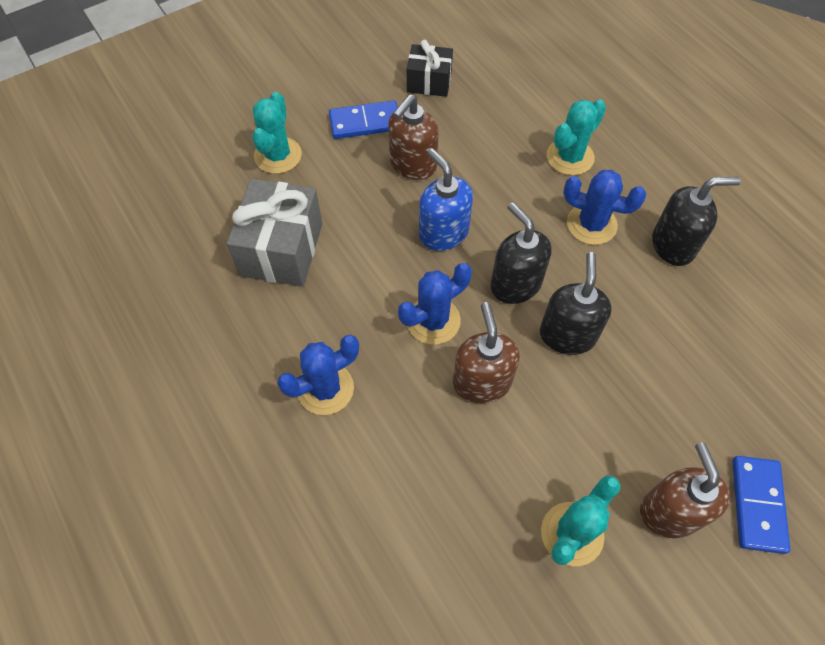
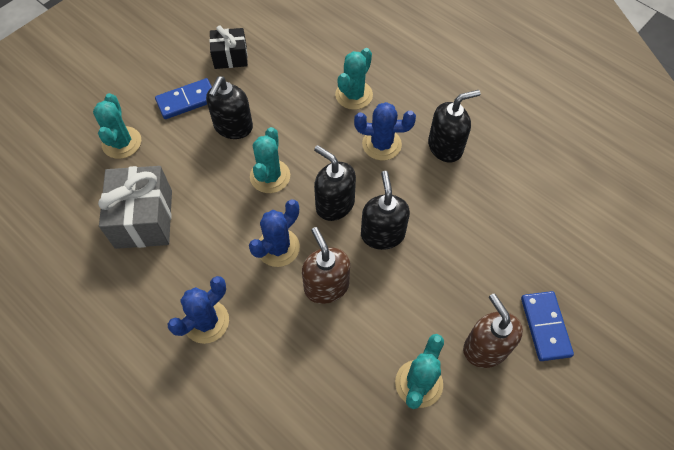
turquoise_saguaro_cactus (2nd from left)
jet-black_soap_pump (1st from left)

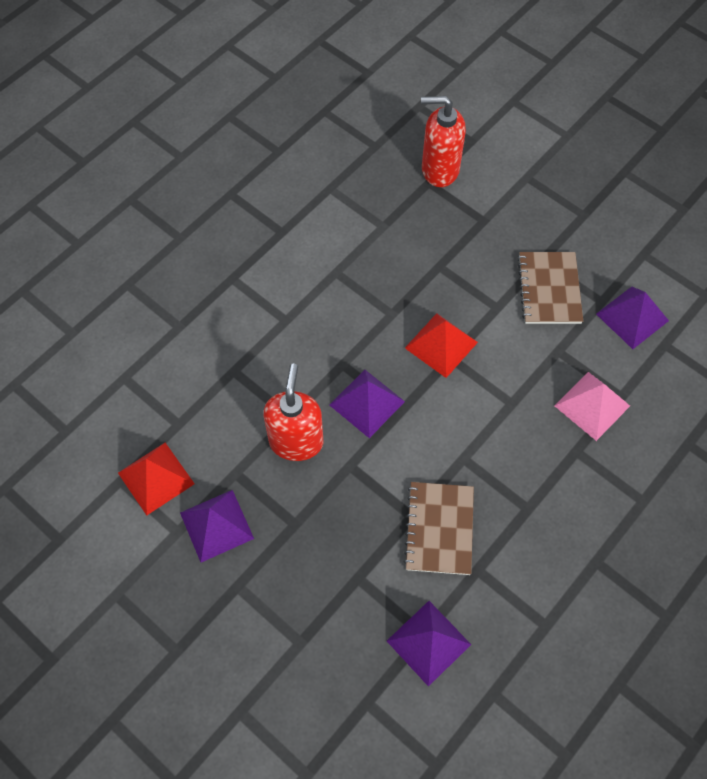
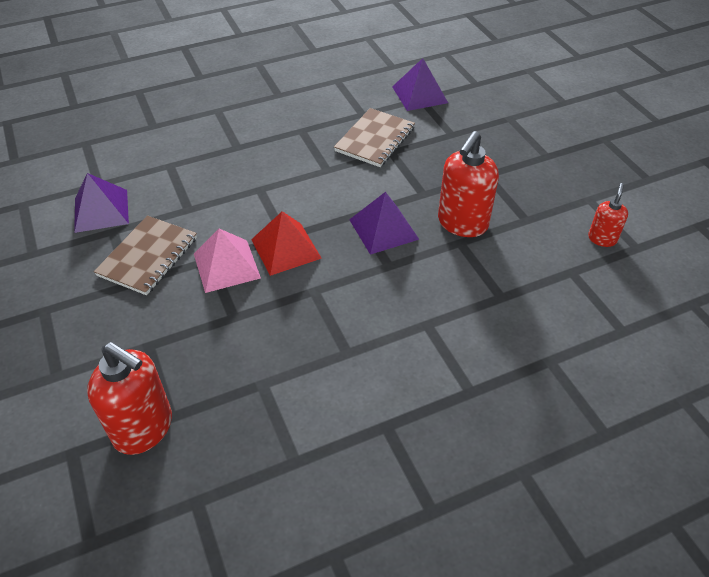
violet_solid_pyramid (1st from left in the first image)
rosy_solid_pyramid
scarlet_soap_pump (3rd from left)

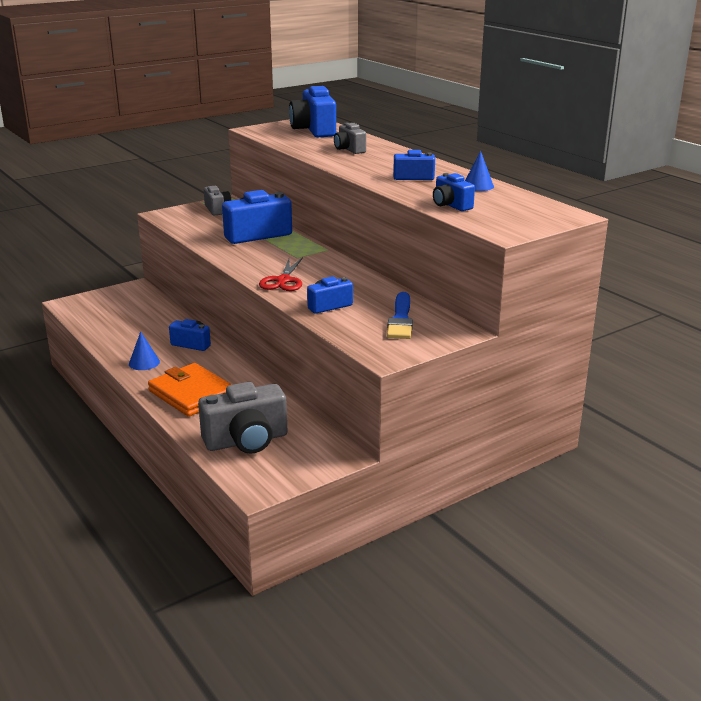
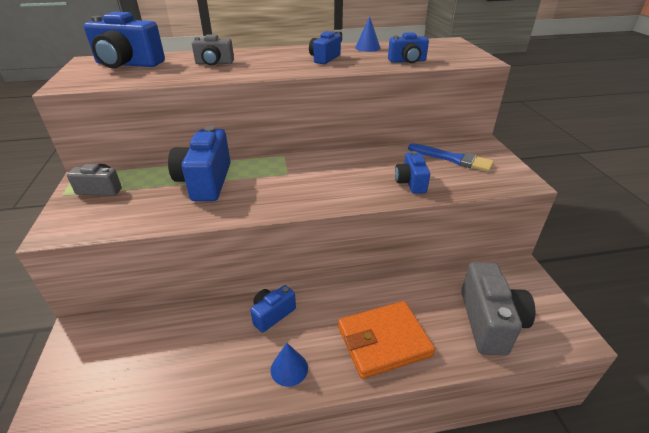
scarlet_pair_of_scissors

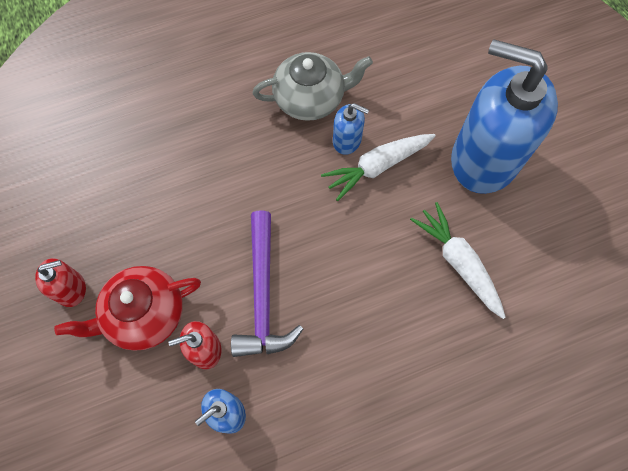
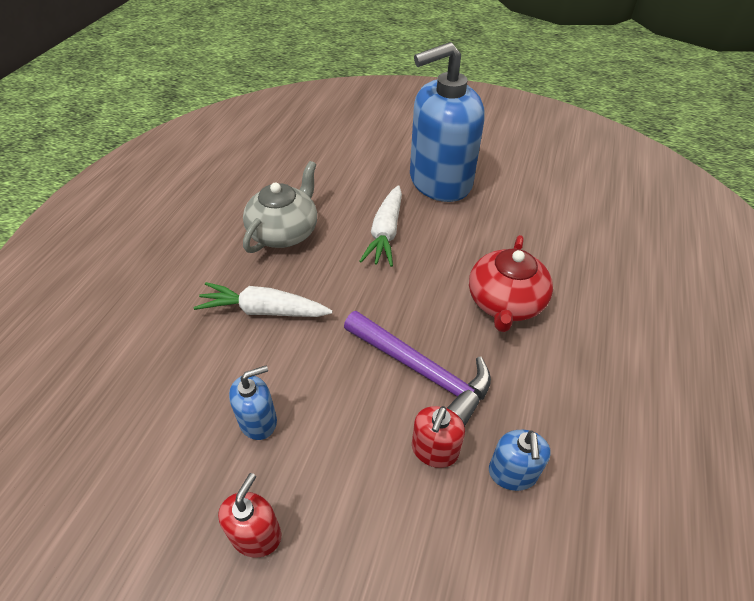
scarlet_china_teapot
royal_blue_soap_pump (1st from left)
snow-white_toy_carrot (1st from left)

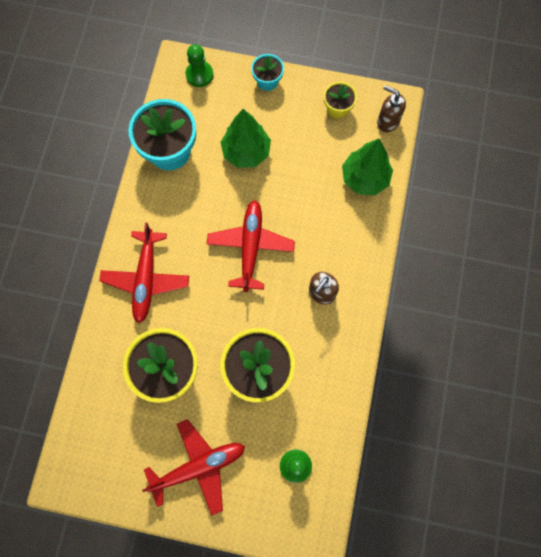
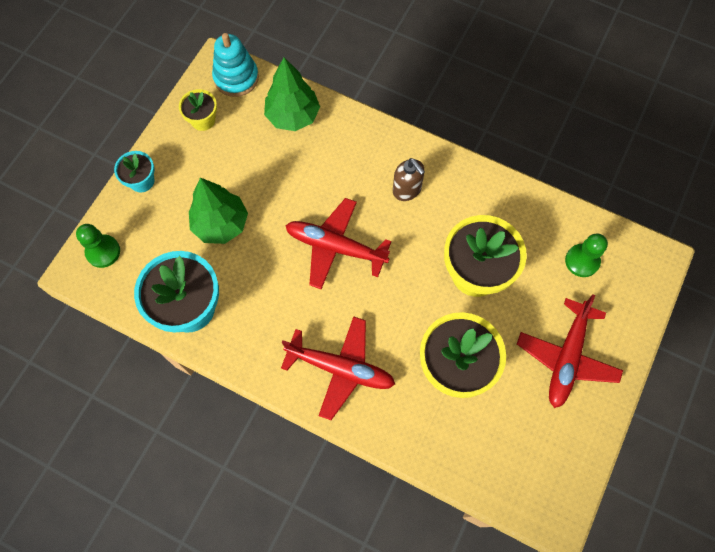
turquoise_stacking_rings
scarlet_plane (3rd from left)

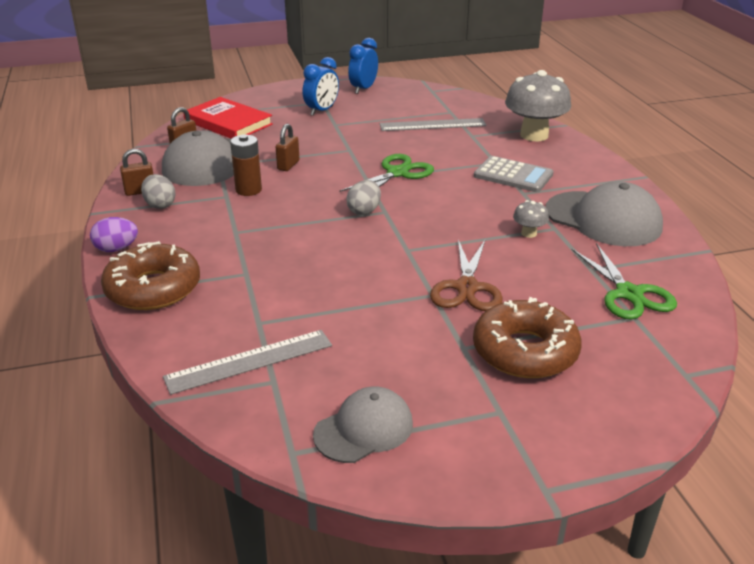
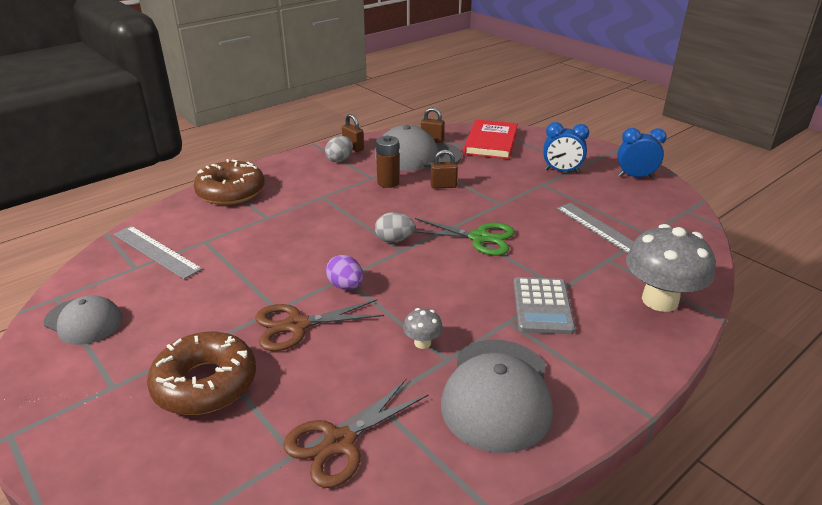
violet_toy_egg
dark_brown_pair_of_scissors (2nd from left)

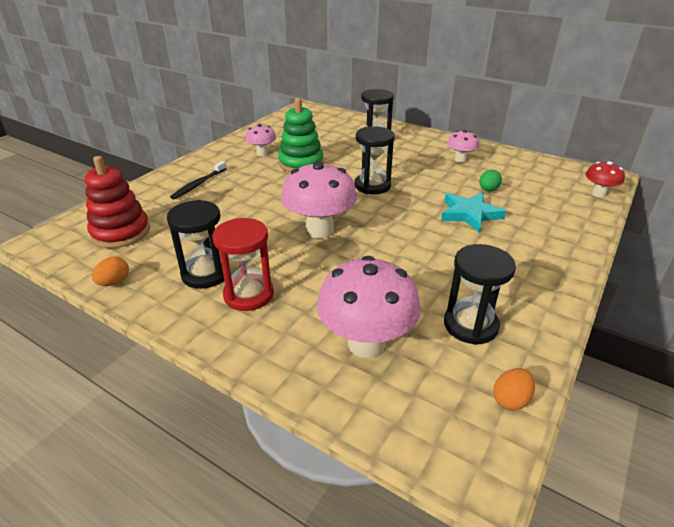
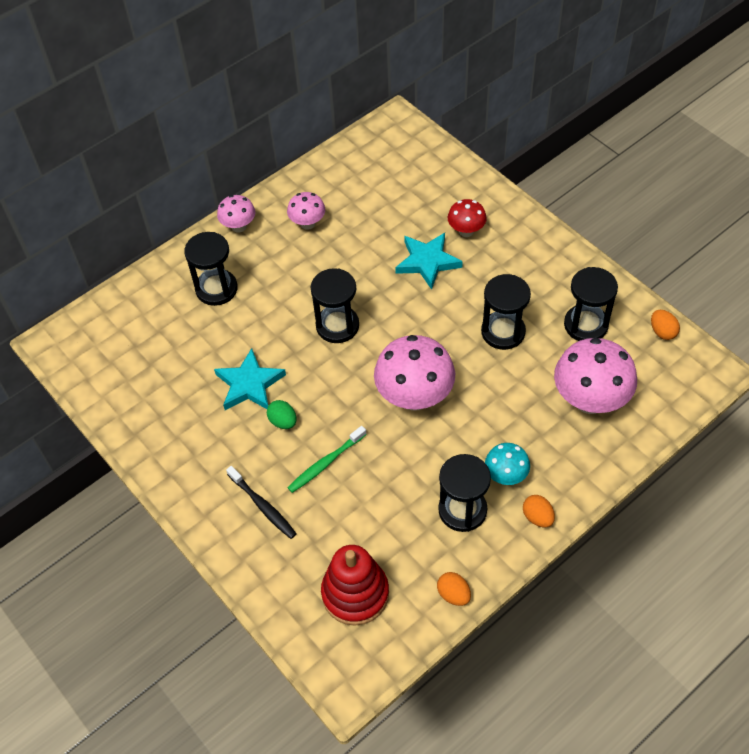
green_tooth_brush
jet-black_sandglass (4th from left)
bright_orange_toy_egg (2nd from left)
rosy_toadstool (1st from left)
green_toy_egg
scarlet_toadstool
turquoise_toadstool
turquoise_five-pointed_star (1st from left)

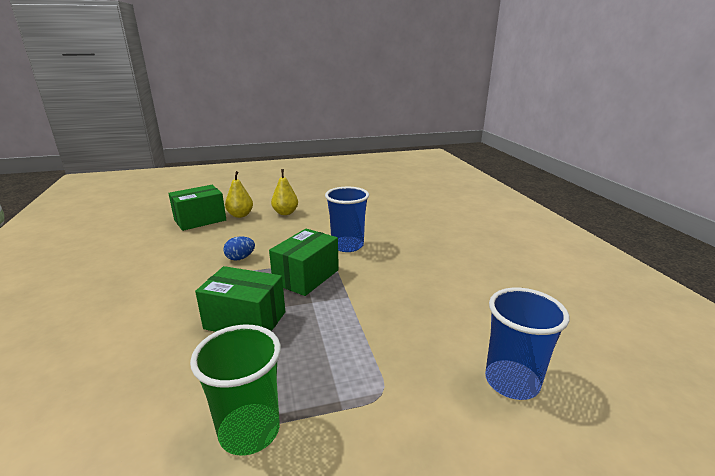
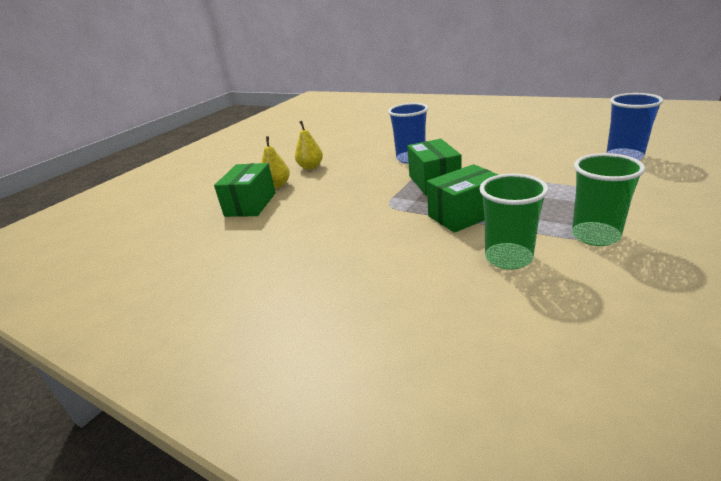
royal_blue_toy_egg
green_cup (1st from left)

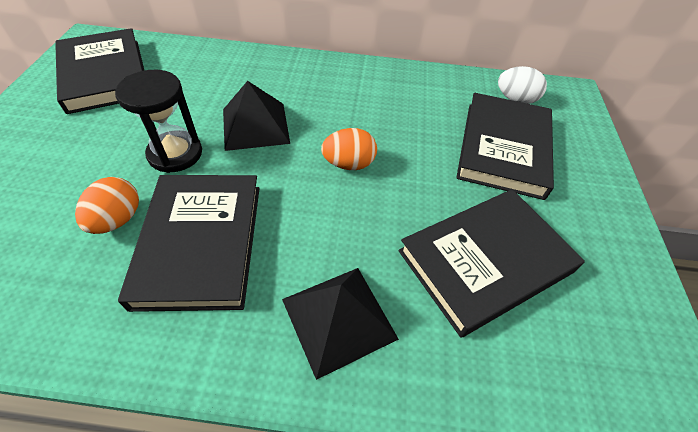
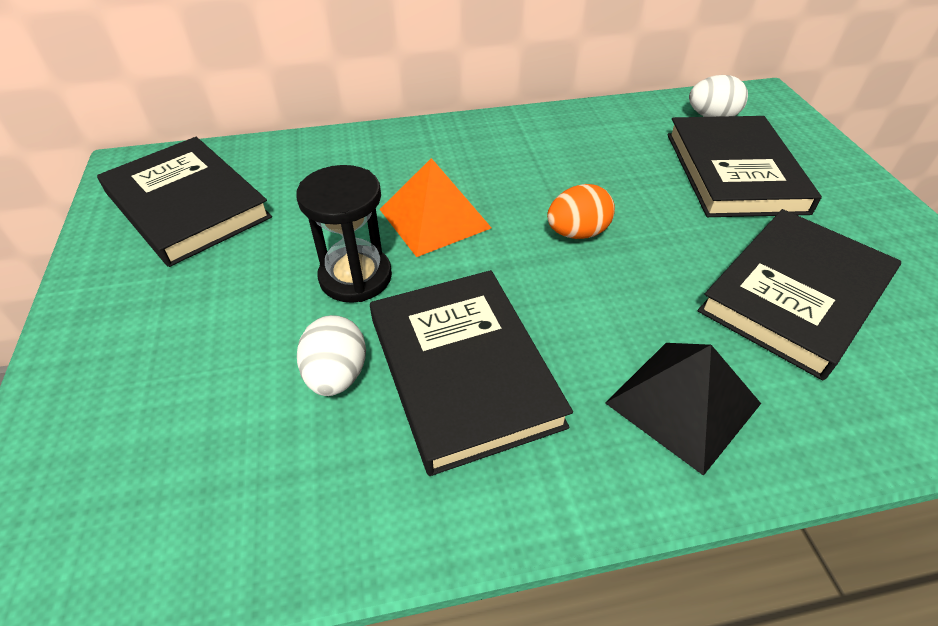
snow-white_toy_egg (1st from left)
bright_orange_solid_pyramid

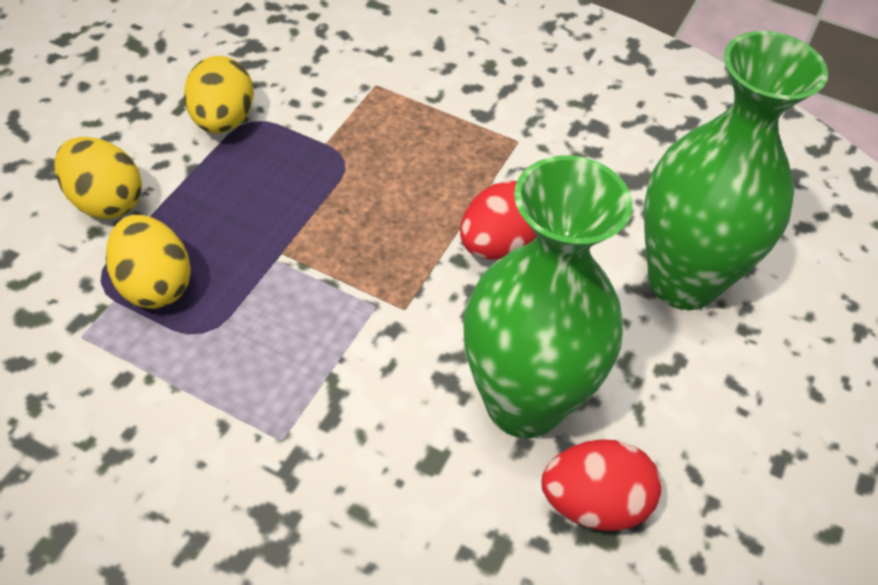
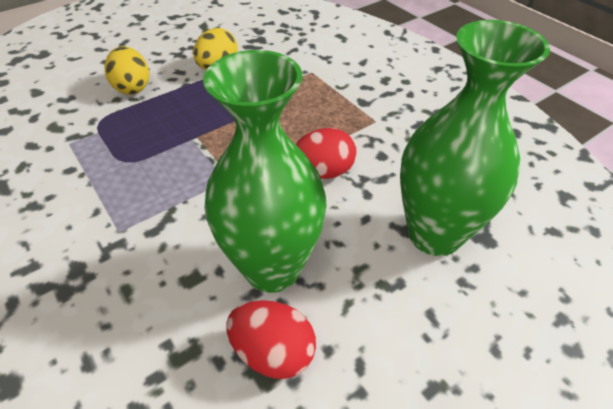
yellow_toy_egg (2nd from left in the first image)

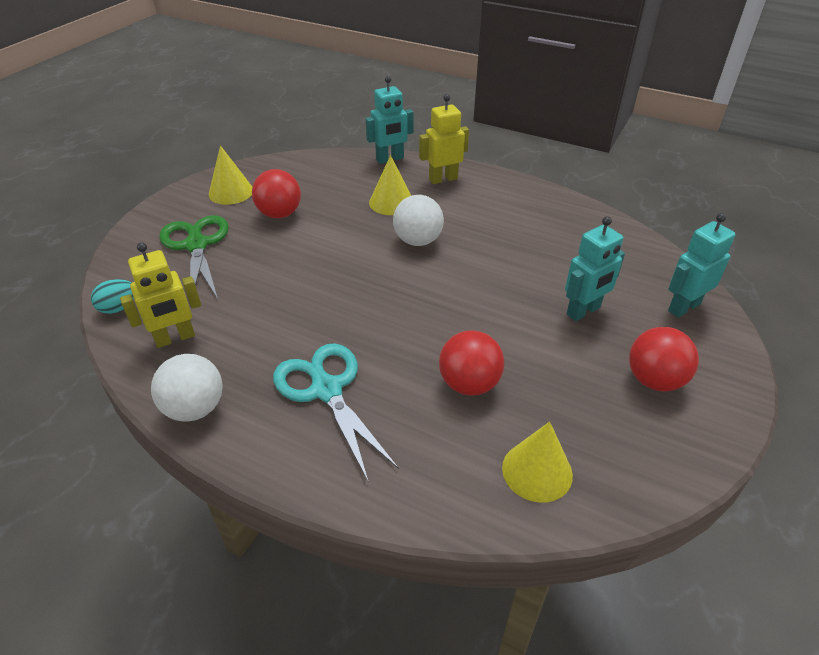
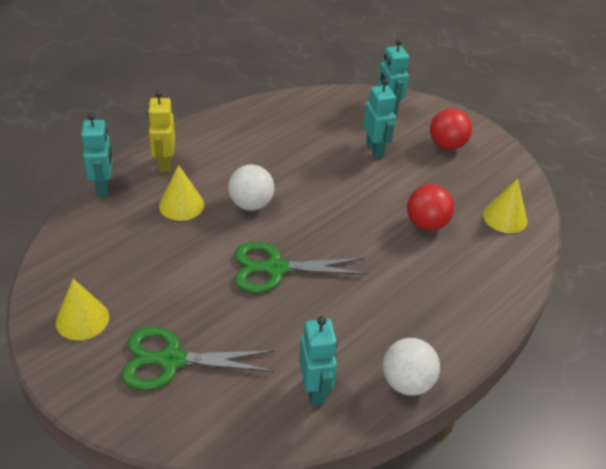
turquoise_toy_egg
scarlet_play_ball (1st from left in the first image)
turquoise_pair_of_scissors
green_pair_of_scissors (2nd from left)
turquoise_robot_figure (2nd from left)

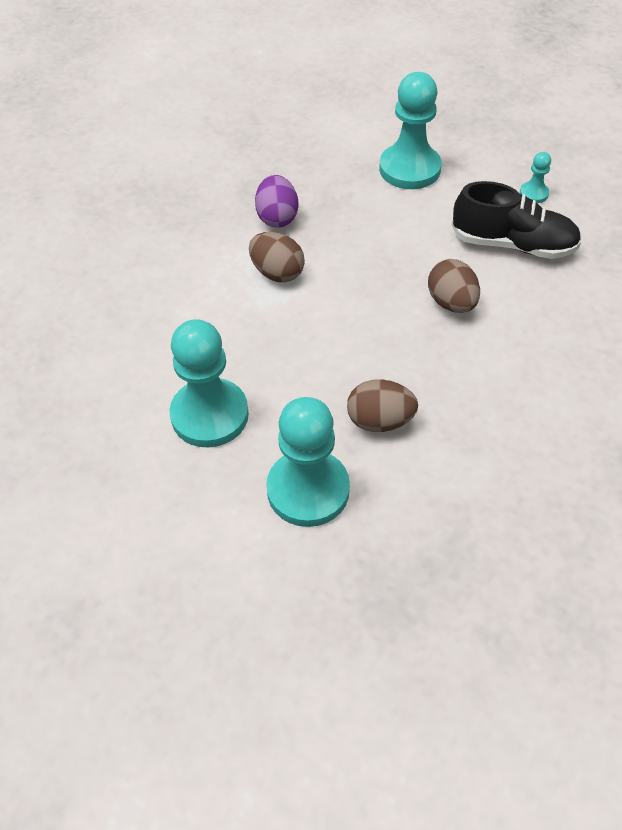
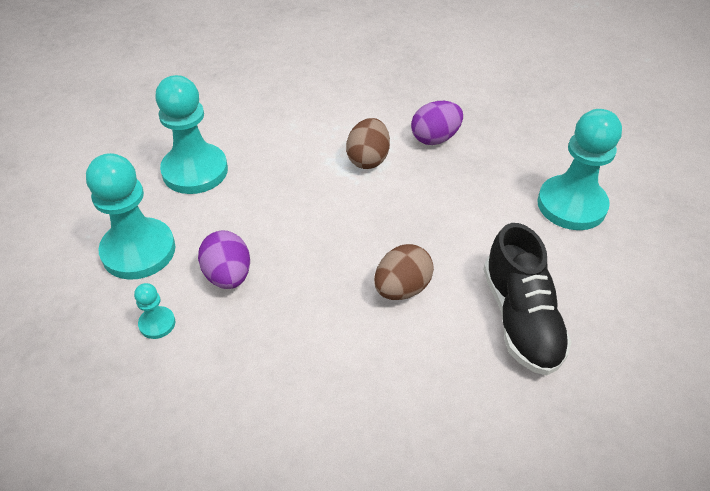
turquoise_pawn (2nd from left)
violet_toy_egg (1st from left)

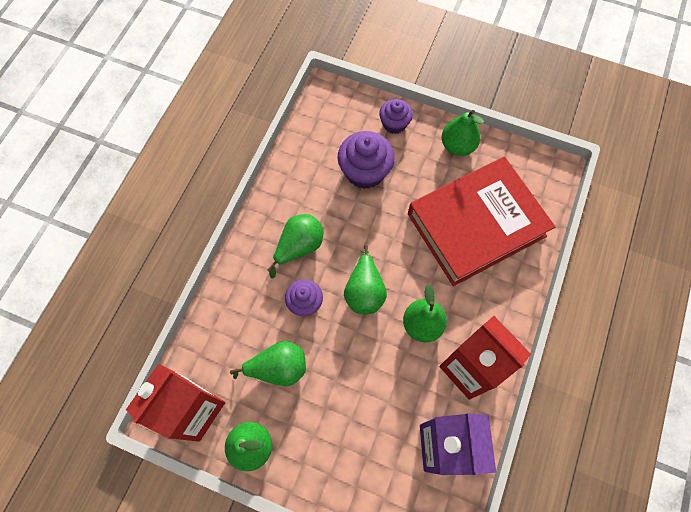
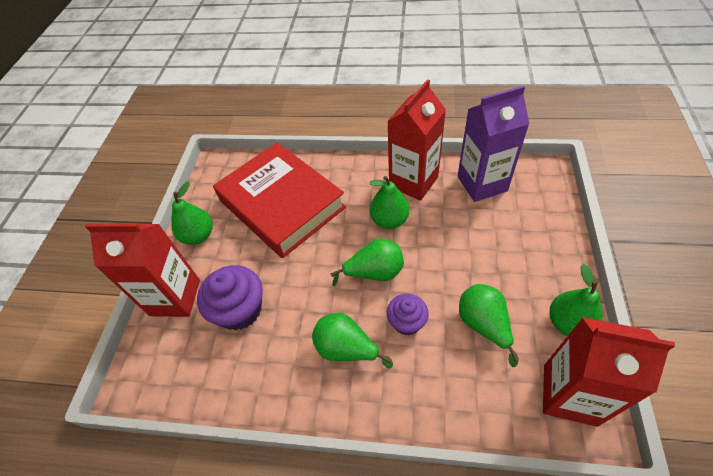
scarlet_milk_carton (1st from left)

